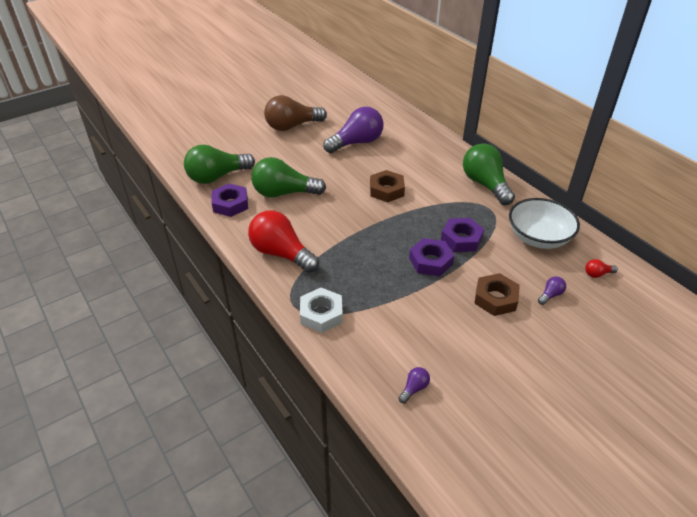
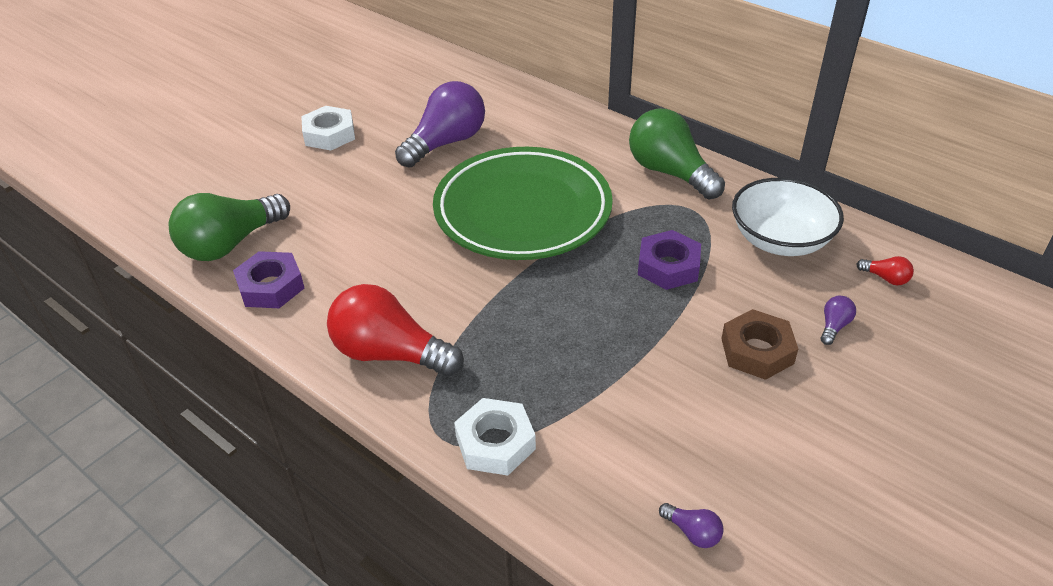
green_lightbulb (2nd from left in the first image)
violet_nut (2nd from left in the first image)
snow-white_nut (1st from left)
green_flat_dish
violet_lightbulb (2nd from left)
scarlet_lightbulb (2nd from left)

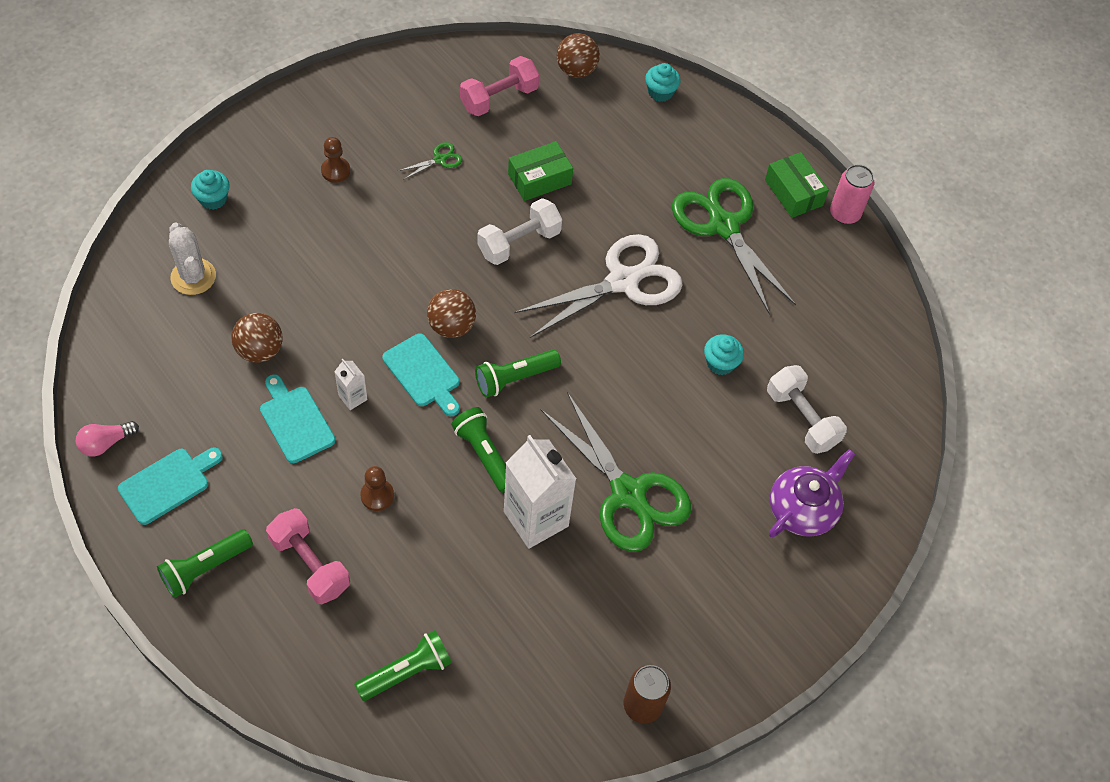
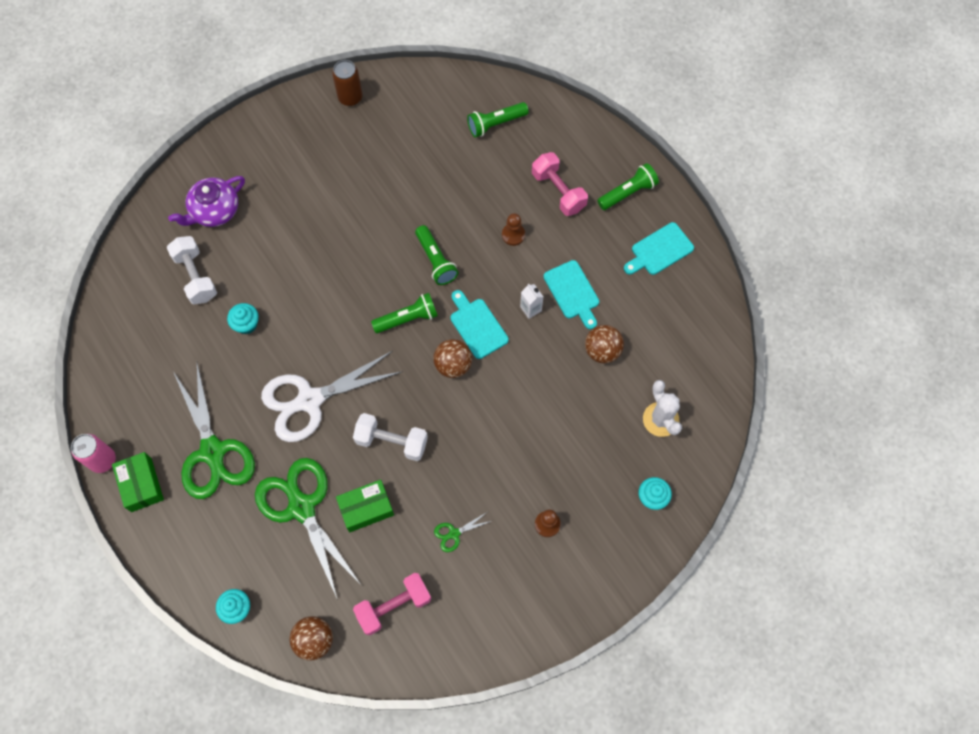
rosy_lightbulb
snow-white_milk_carton (2nd from left in the first image)
green_pair_of_scissors (2nd from left)
snow-white_dumbbell (2nd from left)

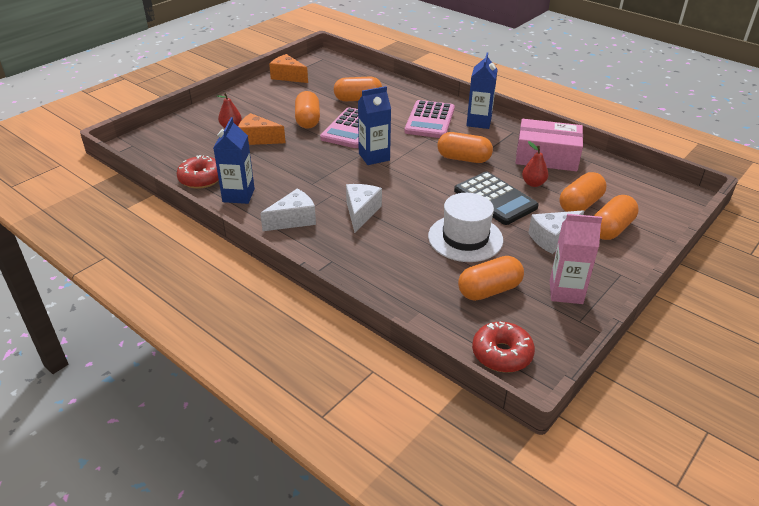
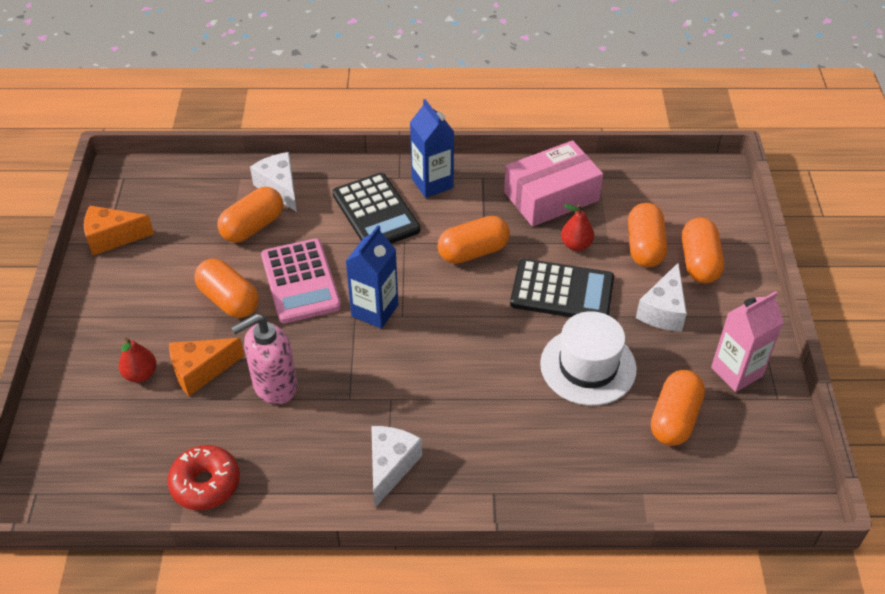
royal_blue_milk_carton (1st from left in the first image)
scarlet_doughnut (2nd from left in the first image)
rosy_soap_pump
snow-white_cheese_wedge (1st from left)
jet-black_adding_machine (1st from left)

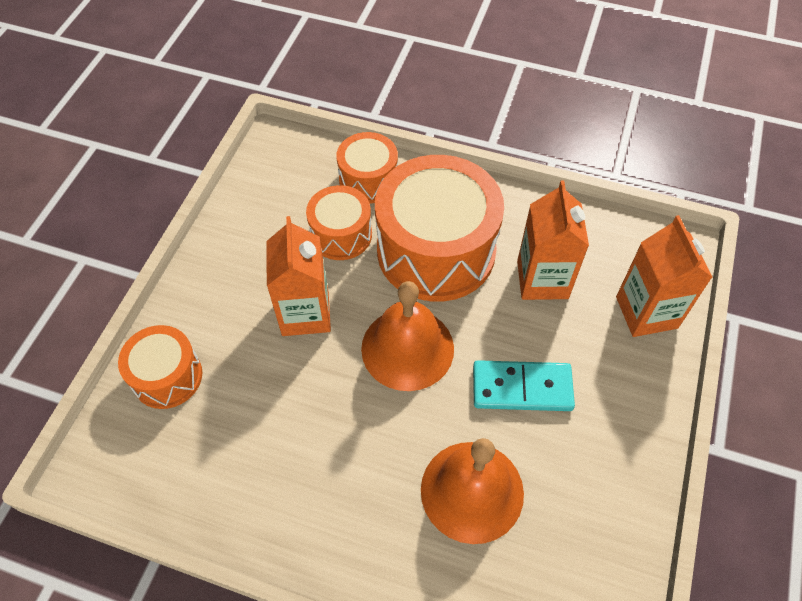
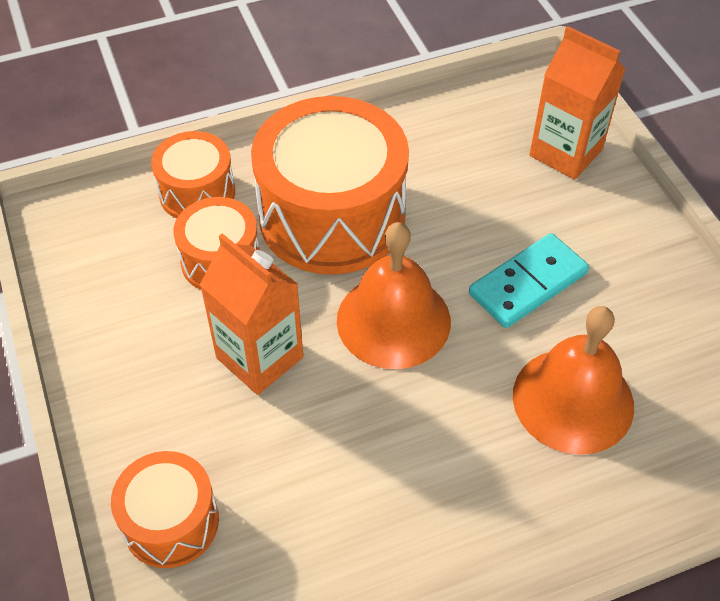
bright_orange_milk_carton (2nd from left in the first image)

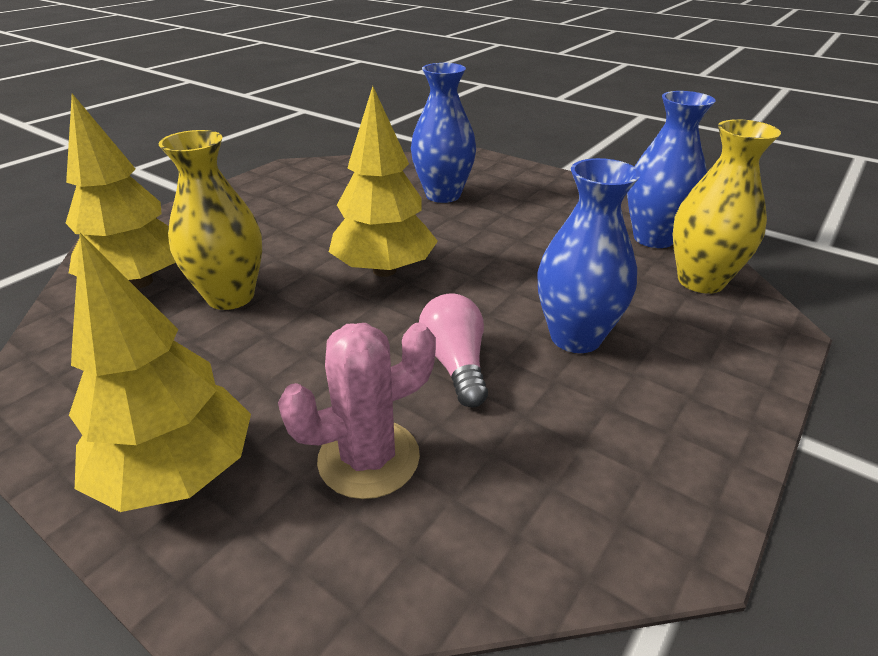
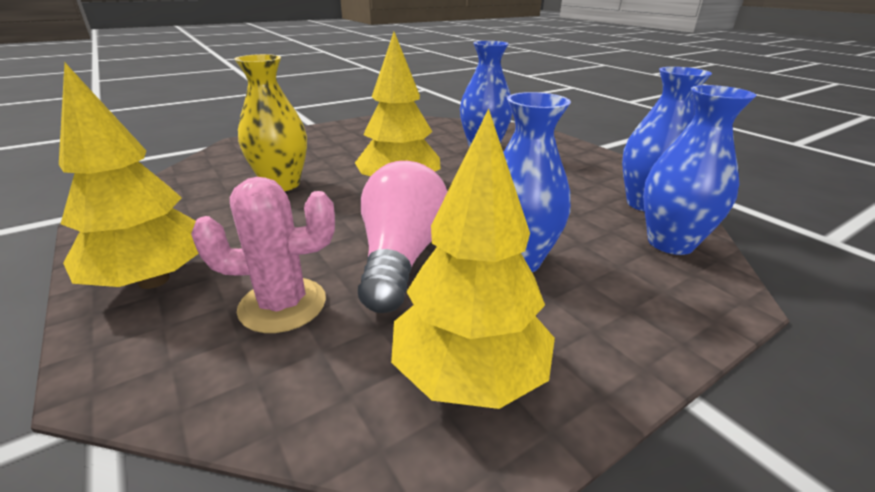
yellow_fir_tree (3rd from left)
royal_blue_vase (4th from left)
rosy_lightbulb

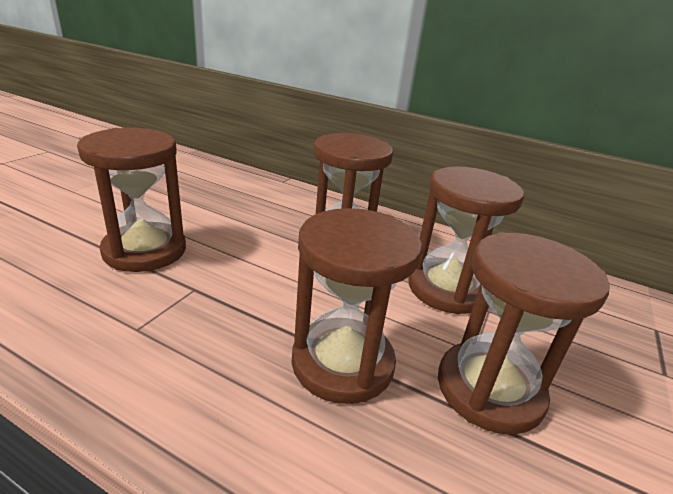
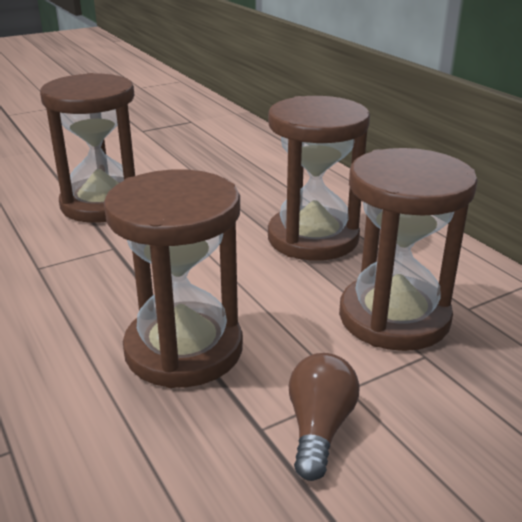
dark_brown_lightbulb

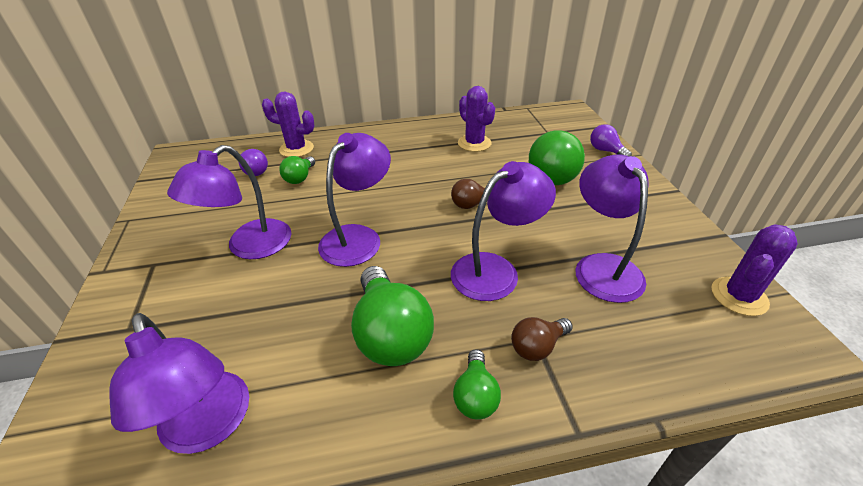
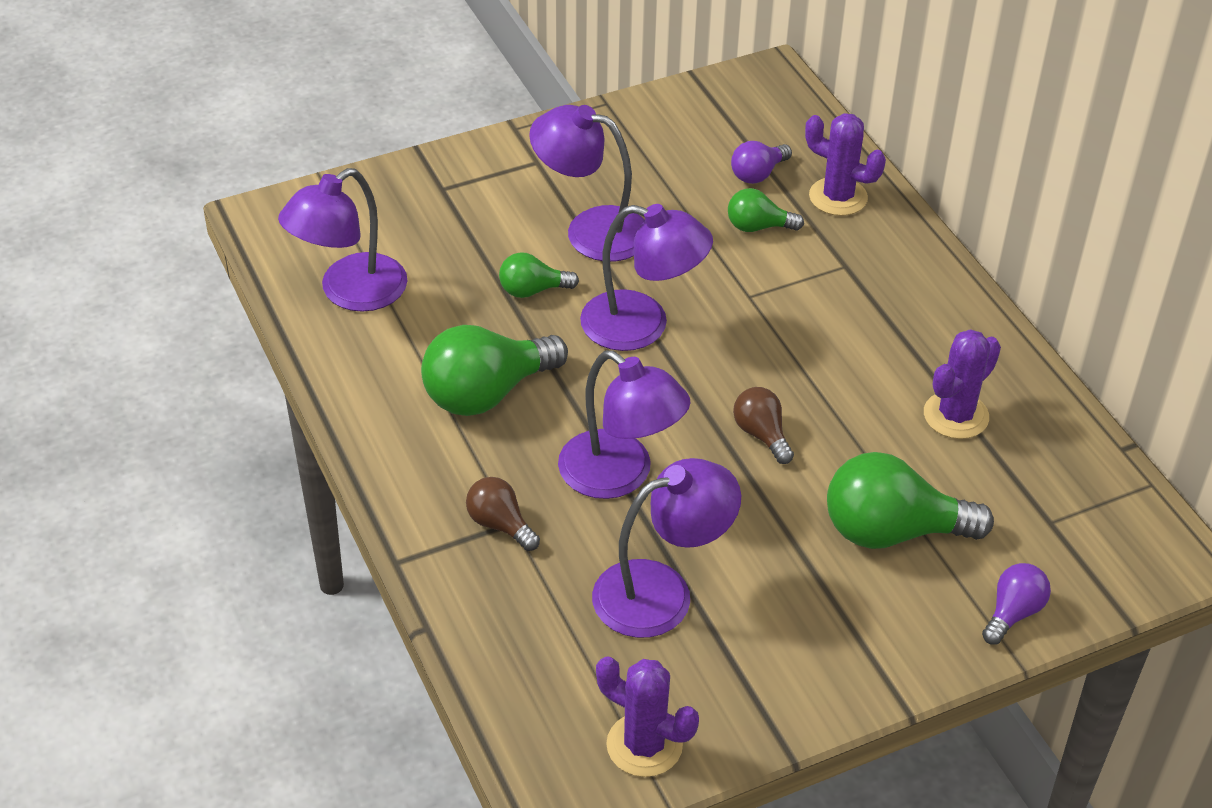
green_lightbulb (2nd from left)
violet_saguaro_cactus (2nd from left)

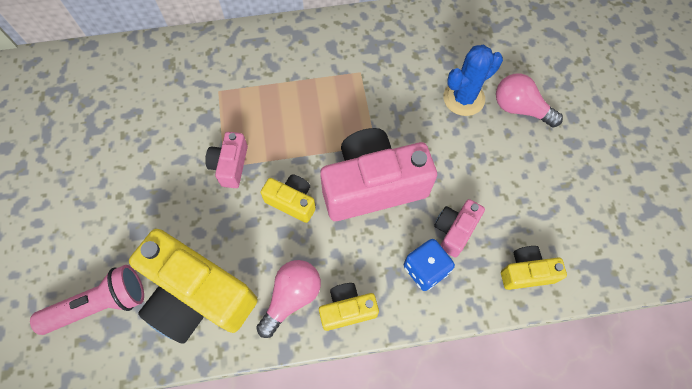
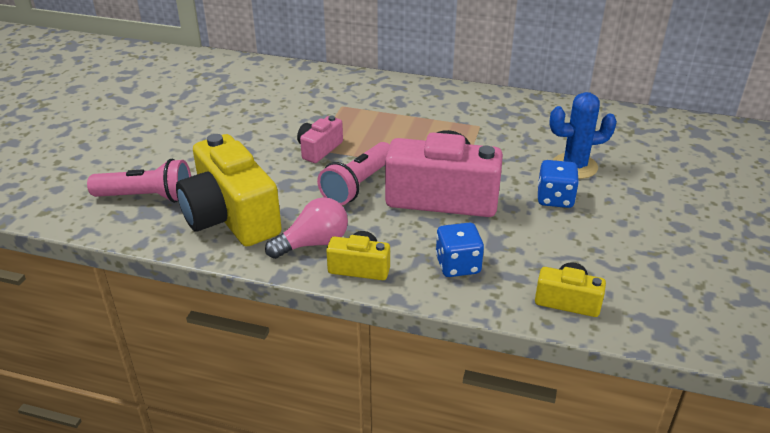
rosy_photo_camera (3rd from left in the first image)
rosy_lightbulb (2nd from left in the first image)
royal_blue_dice (2nd from left)
rosy_flashlight (2nd from left)

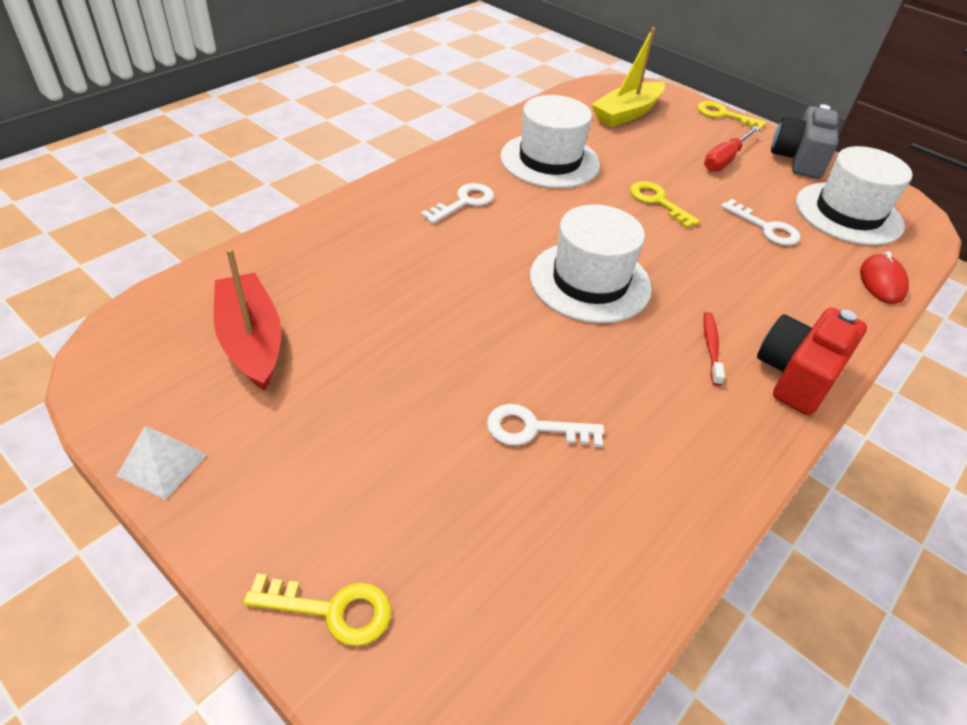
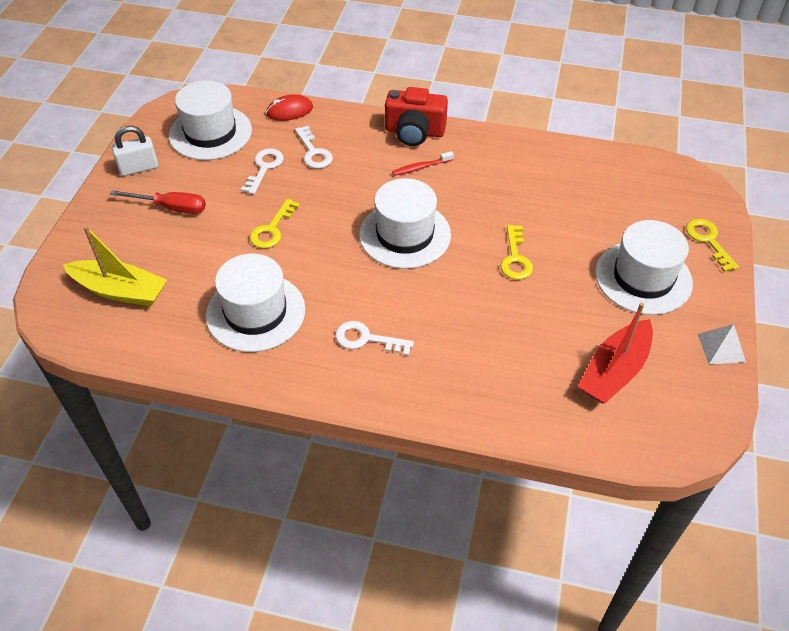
snow-white_top_hat (4th from left)
snow-white_key (2nd from left)
yellow_key (2nd from left)
snow-white_small_lock

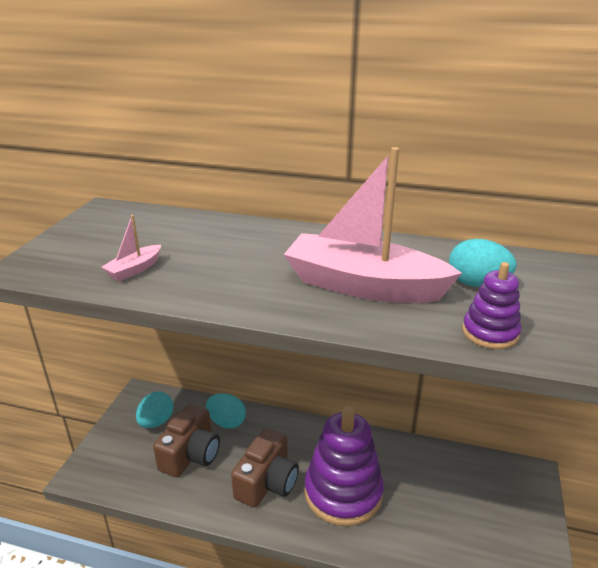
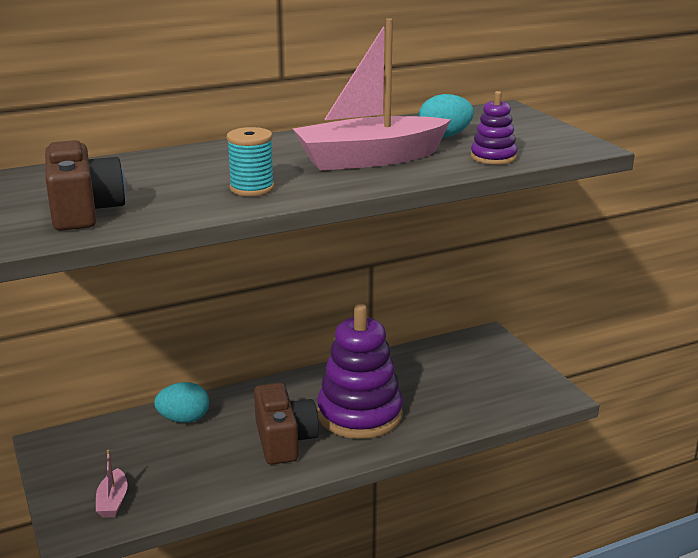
turquoise_toy_egg (1st from left in the first image)
turquoise_spool
rosy_boat (1st from left)
dark_brown_photo_camera (1st from left)

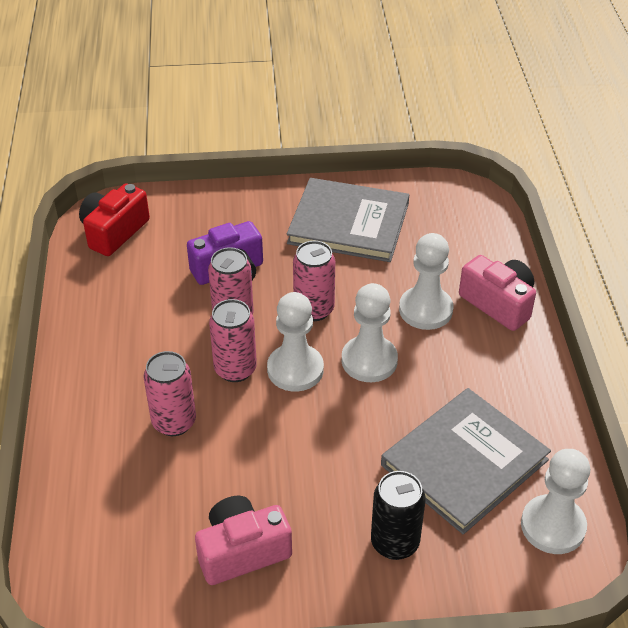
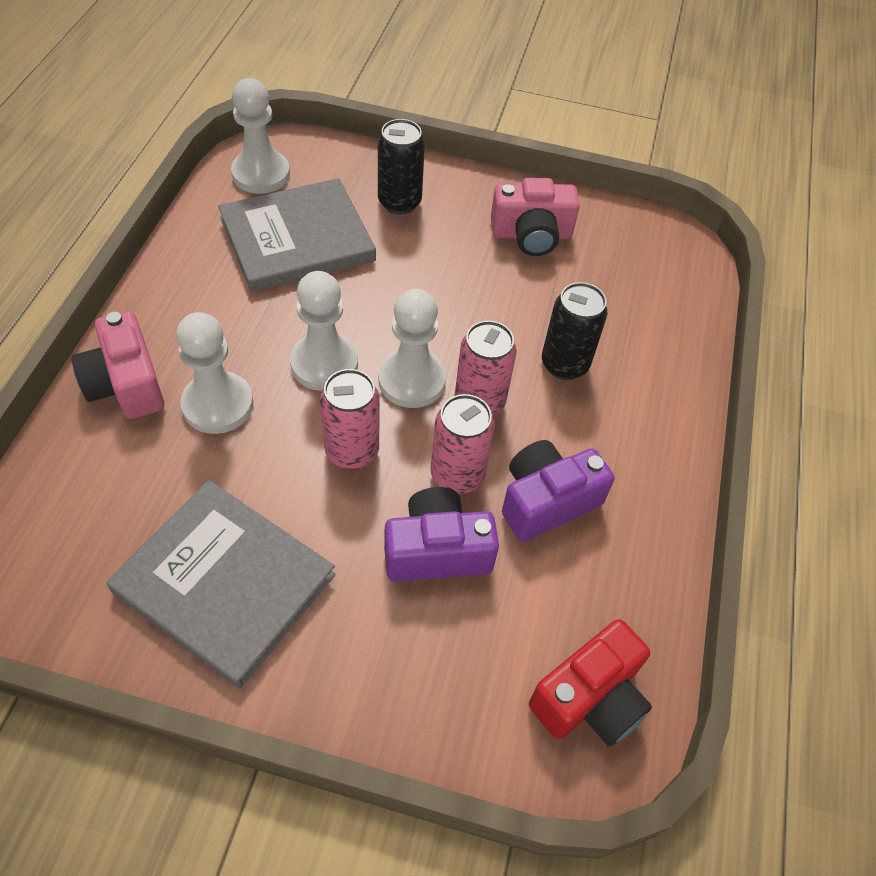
violet_photo_camera (2nd from left)
jet-black_tin (2nd from left)

